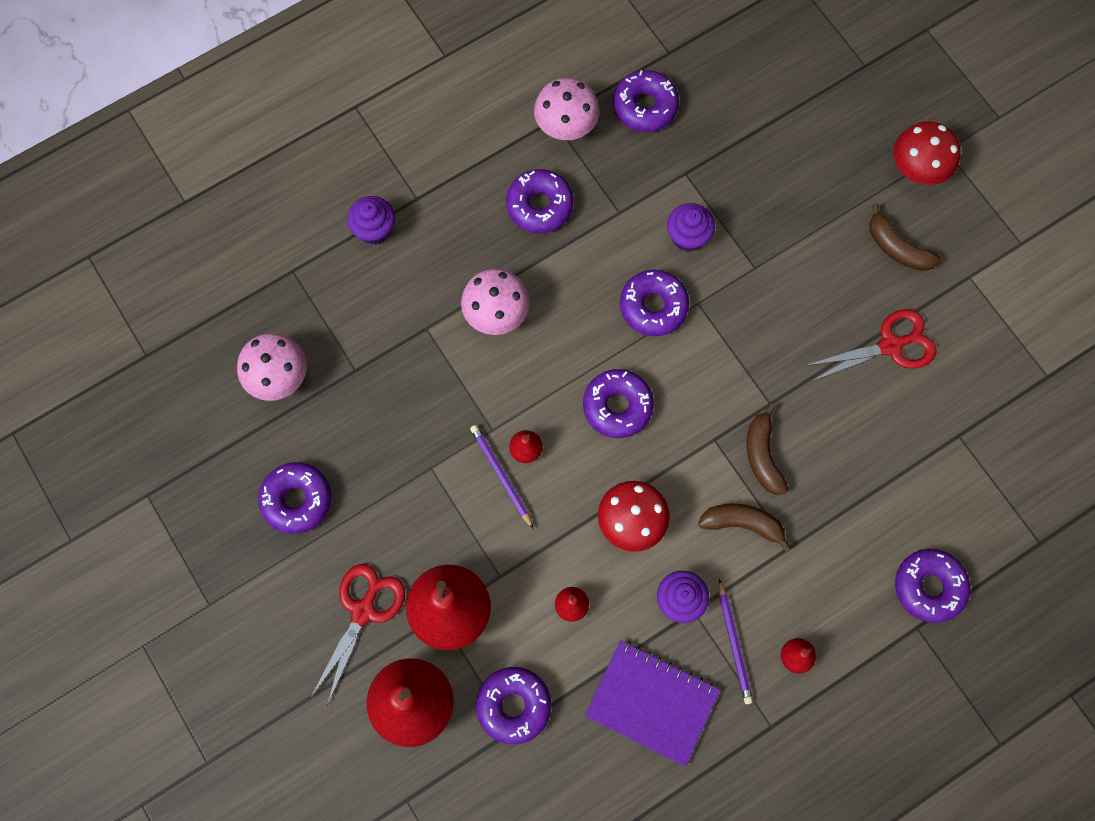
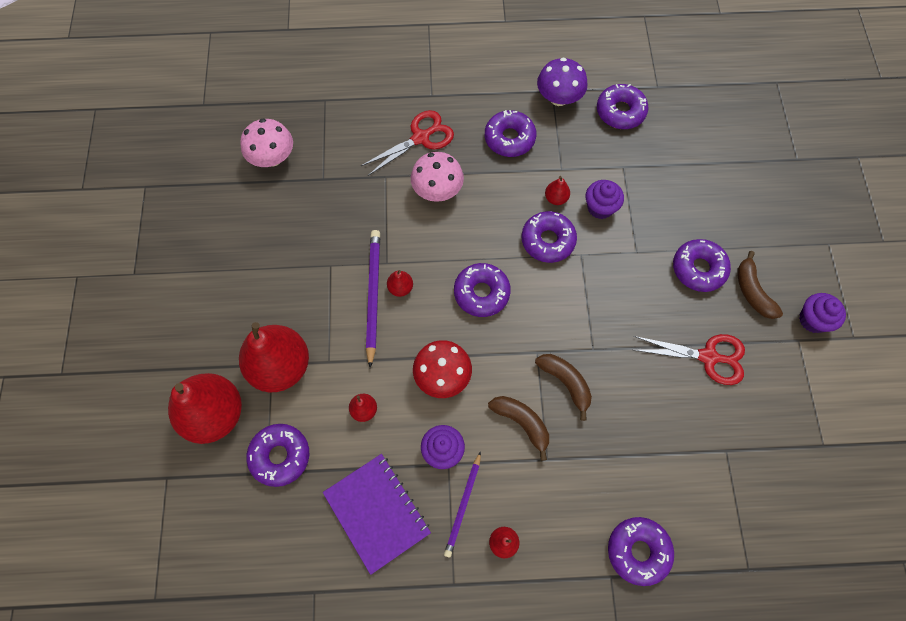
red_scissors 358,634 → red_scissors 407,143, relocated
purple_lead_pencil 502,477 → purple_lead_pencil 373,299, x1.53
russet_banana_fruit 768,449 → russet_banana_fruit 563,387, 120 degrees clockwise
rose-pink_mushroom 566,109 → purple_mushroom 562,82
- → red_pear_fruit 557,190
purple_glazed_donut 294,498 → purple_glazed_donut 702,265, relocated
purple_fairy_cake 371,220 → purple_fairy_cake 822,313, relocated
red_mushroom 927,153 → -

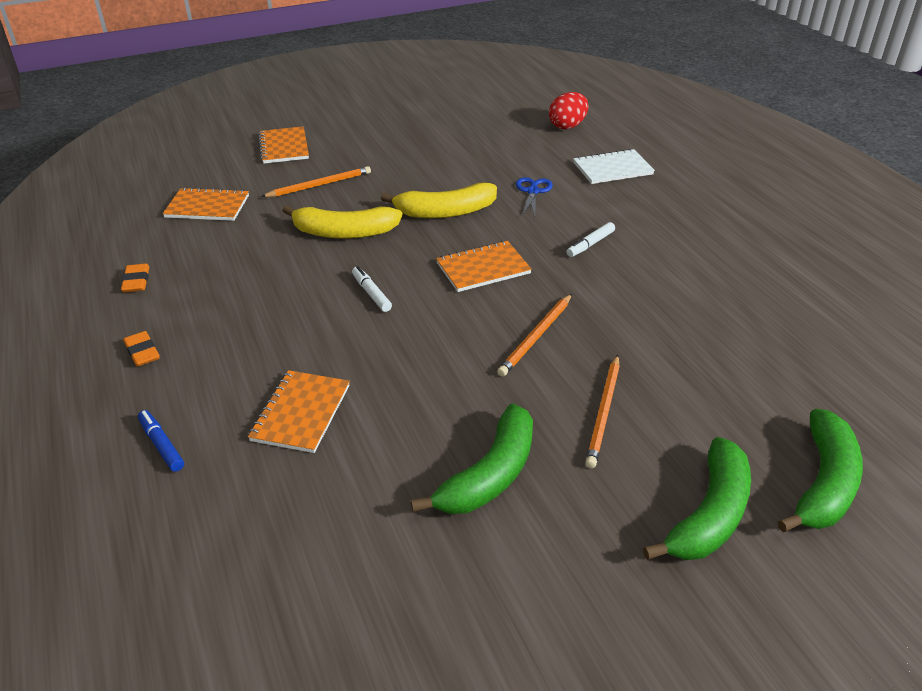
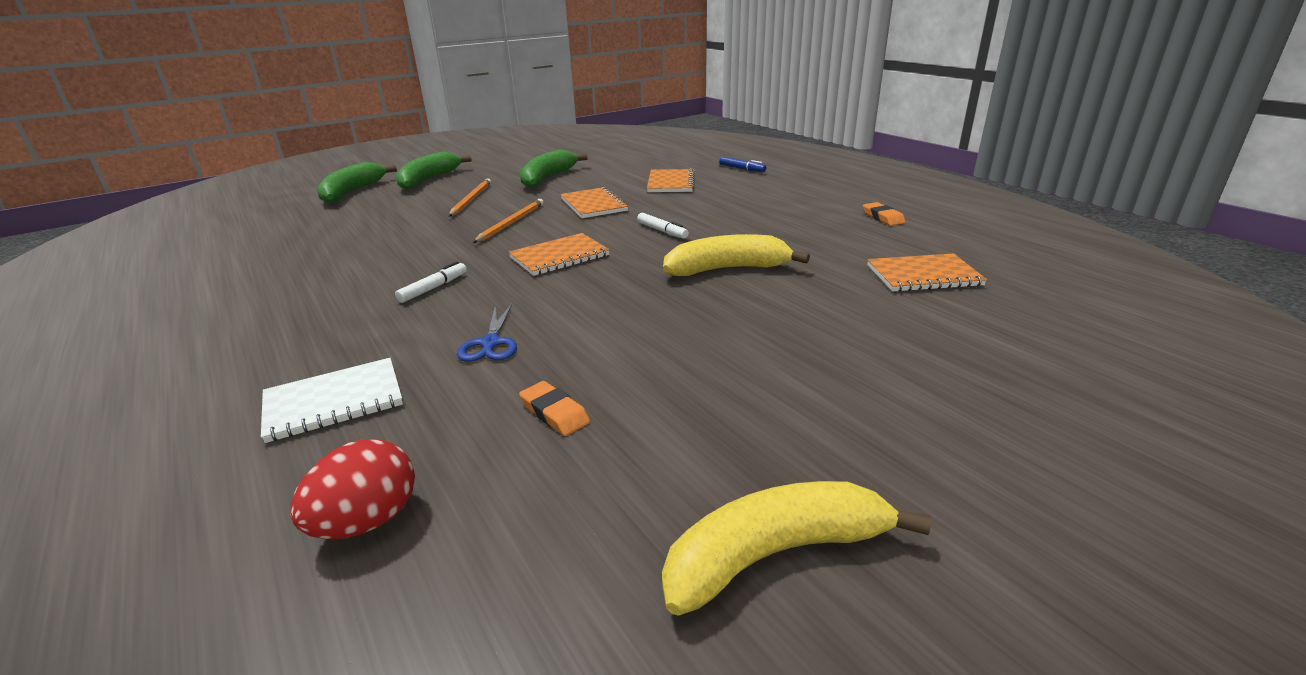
orange-coloured_pencil_eraser 141,349 → orange-coloured_pencil_eraser 554,408, relocated
orange-coloured_exercise_book 284,145 → orange-coloured_exercise_book 594,202, relocated
yellow_banana_fruit 439,200 → yellow_banana_fruit 796,548, relocated
orange-coloured_lead_pencil 316,181 → -

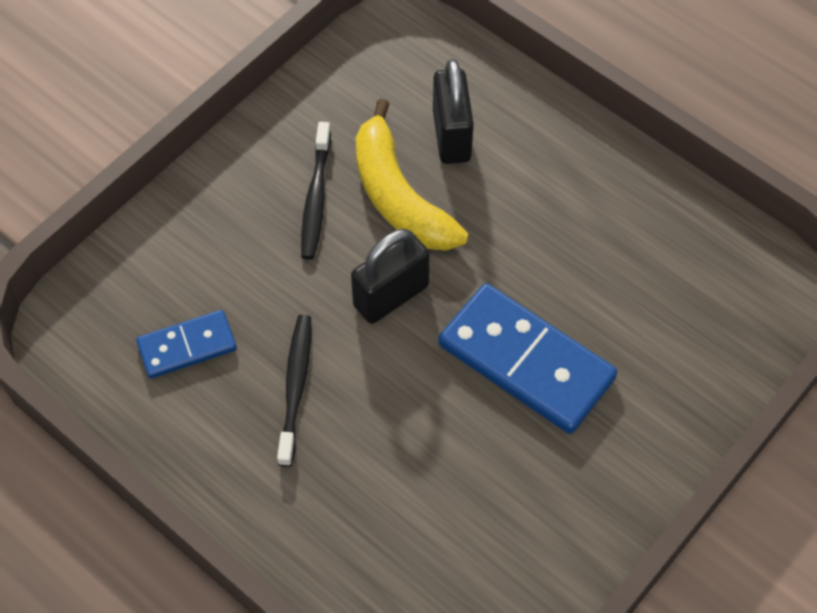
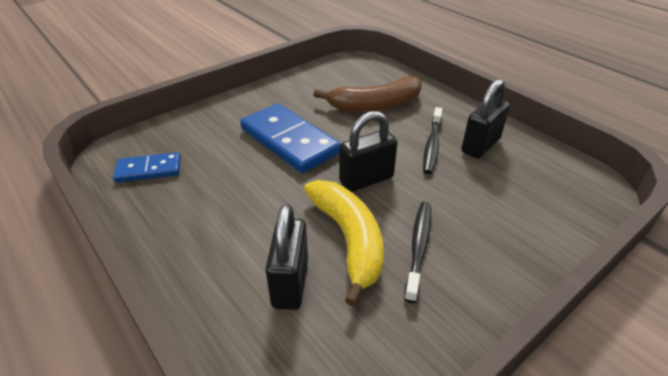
cobalt_domino 186,344 → cobalt_domino 147,167, relocated
- → russet_banana_fruit 367,94
- → jet-black_lock 485,118

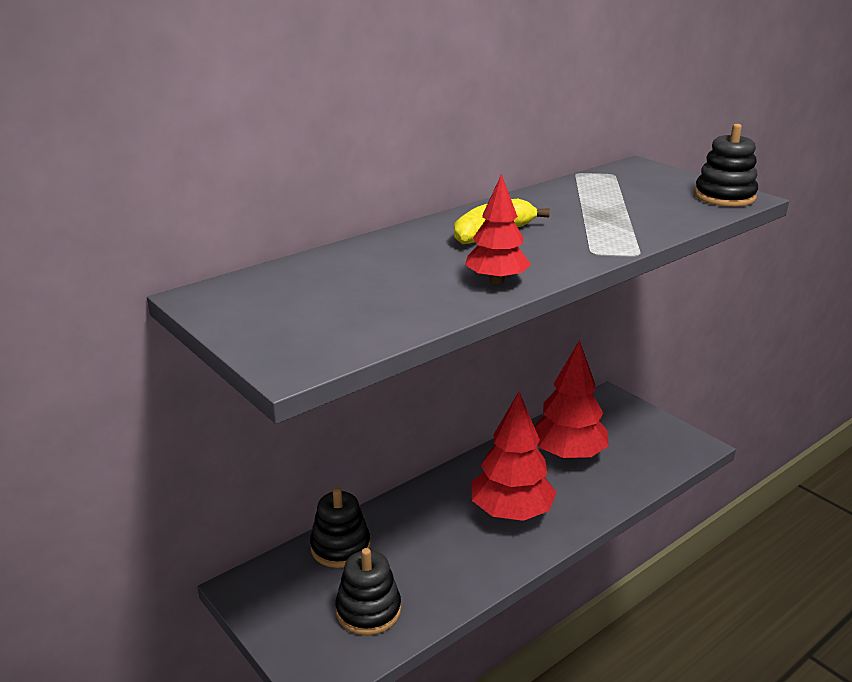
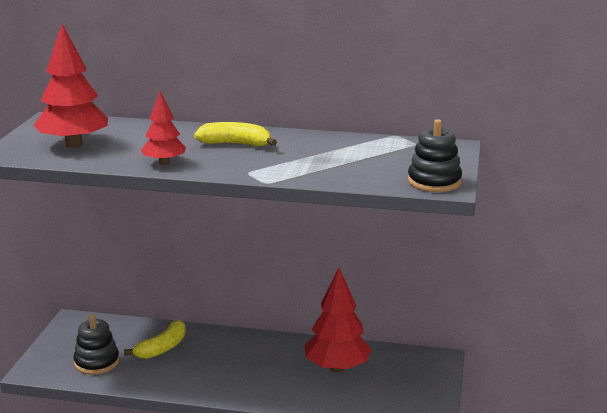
red_toy_tree 514,456 → red_toy_tree 71,85, relocated
- → yellow_banana_fruit 155,339
jet-black_stacking_rings 340,528 → -

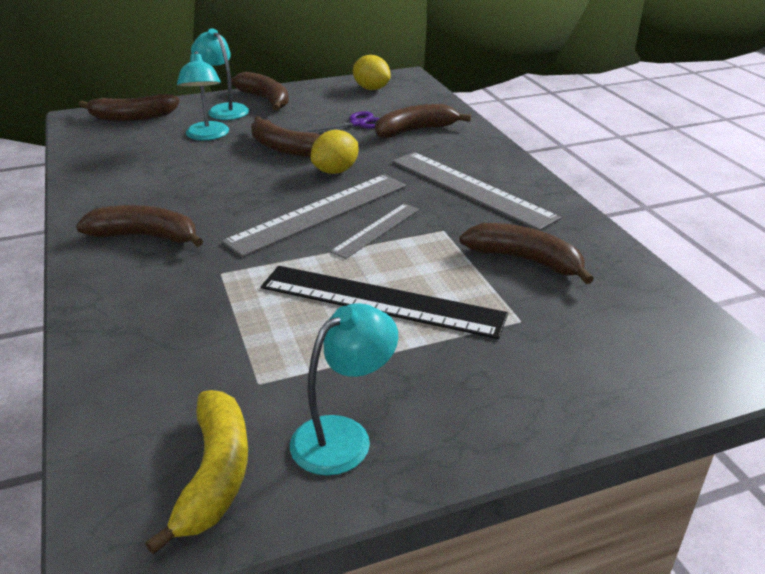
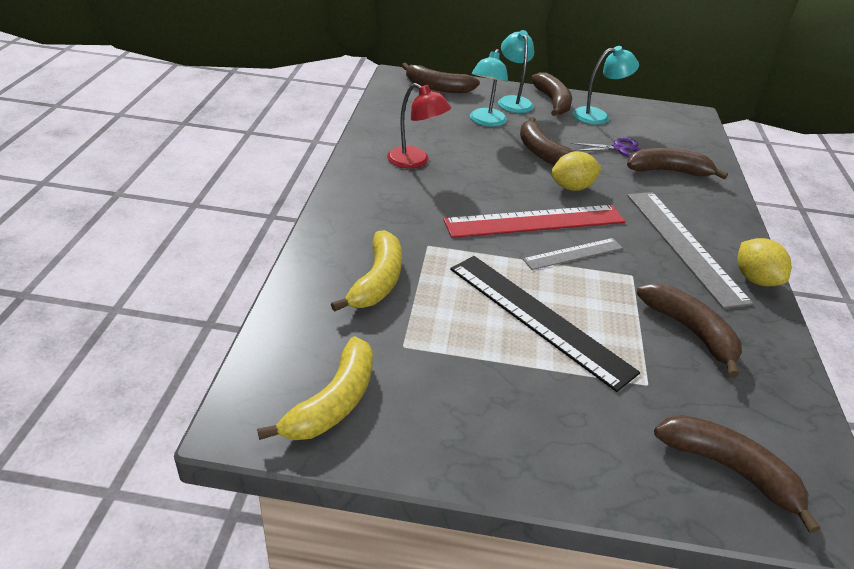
- → yellow_banana_fruit 366,271
- → red_lamp 419,126
grey_measuring_stick 314,215 → red_measuring_stick 534,221
teal_lamp 344,389 → teal_lamp 606,85, relocated
russet_banana_fruit 139,226 → russet_banana_fruit 737,474, relocated
yellow_lemon 372,72 → yellow_lemon 764,262, relocated

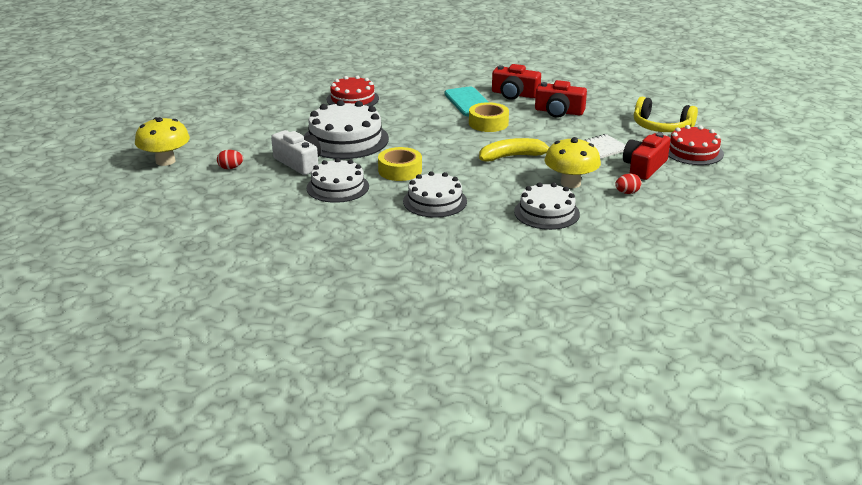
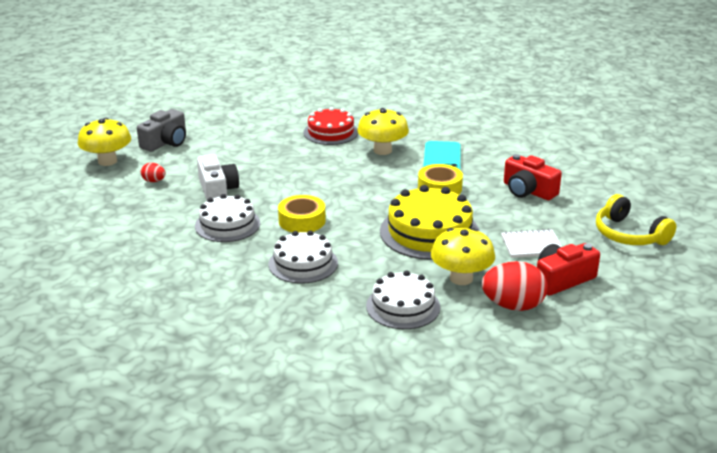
- → grey_photo_camera 161,130
- → yellow_mushroom 383,131
yellow_banana_fruit 514,150 → yellow_cake 429,222
red_toy_egg 628,183 → red_toy_egg 515,286, x2.02
snow-white_cake 346,129 → -
red_photo_camera 516,82 → -
red_cake 696,145 → -

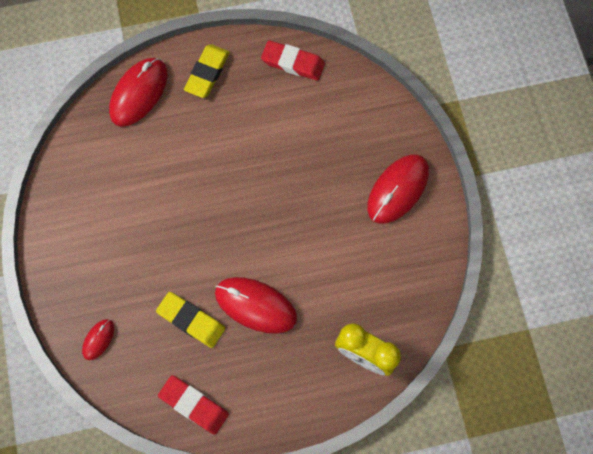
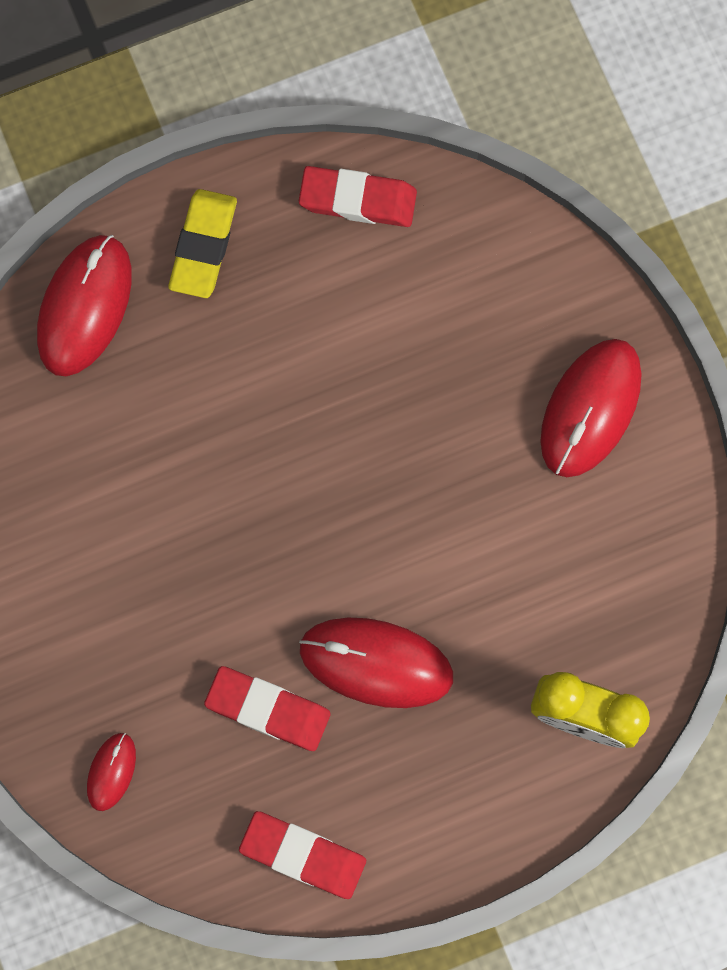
yellow_pencil_eraser 190,320 → red_pencil_eraser 267,708

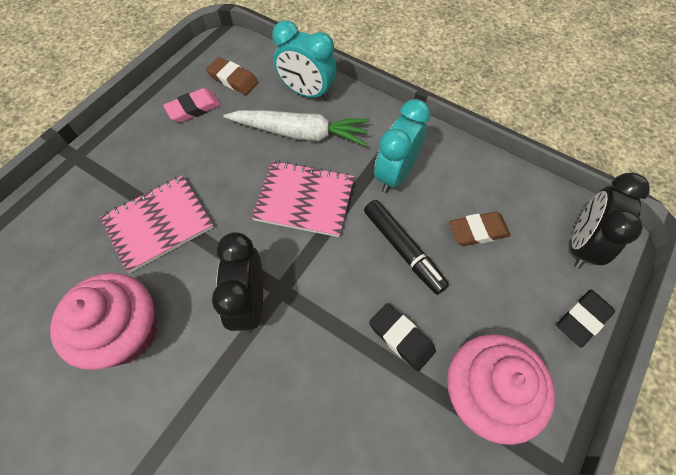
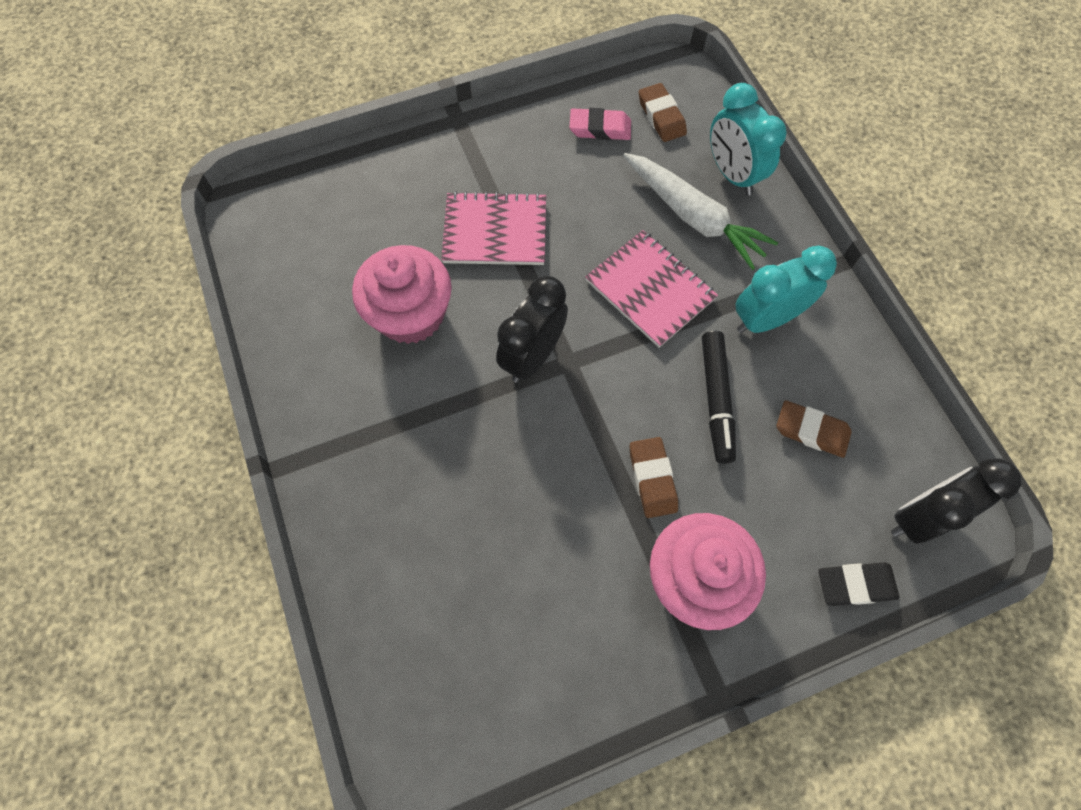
jet-black_pencil_eraser 402,337 → russet_pencil_eraser 654,477

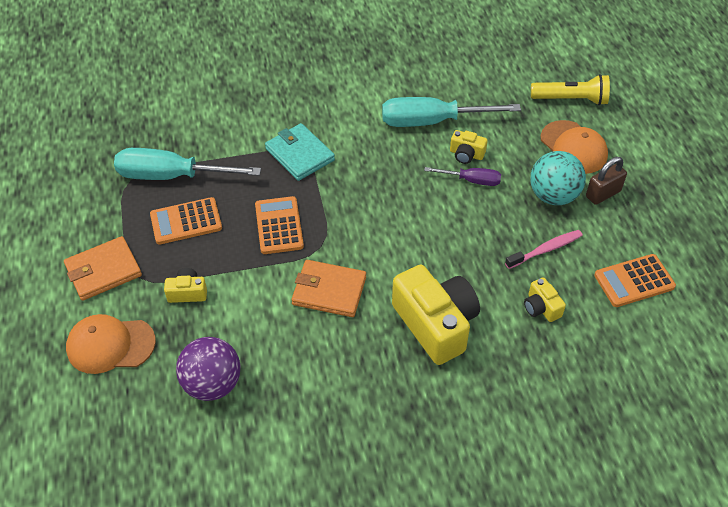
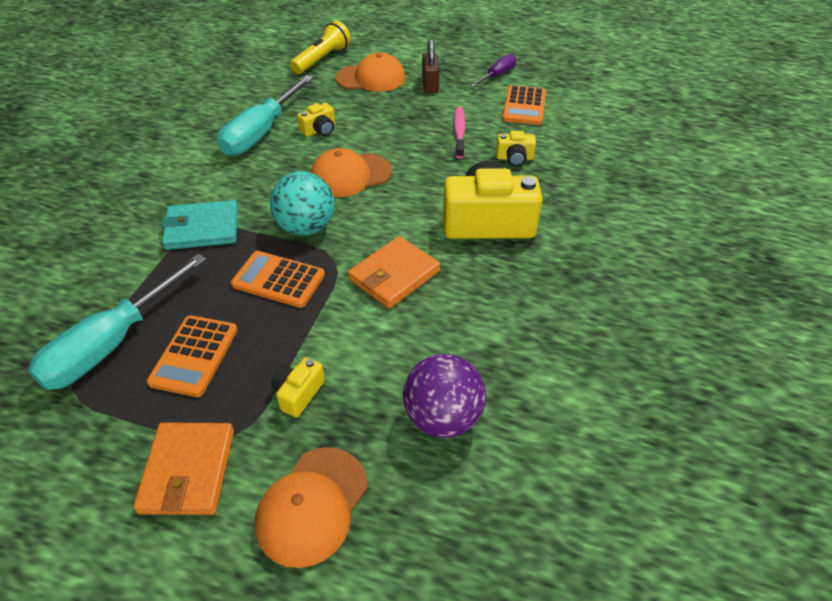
teal_play_ball 558,178 → teal_play_ball 302,203, relocated
- → orange-coloured_baseball_cap 351,172
purple_screwdriver 462,176 → purple_screwdriver 493,70, relocated

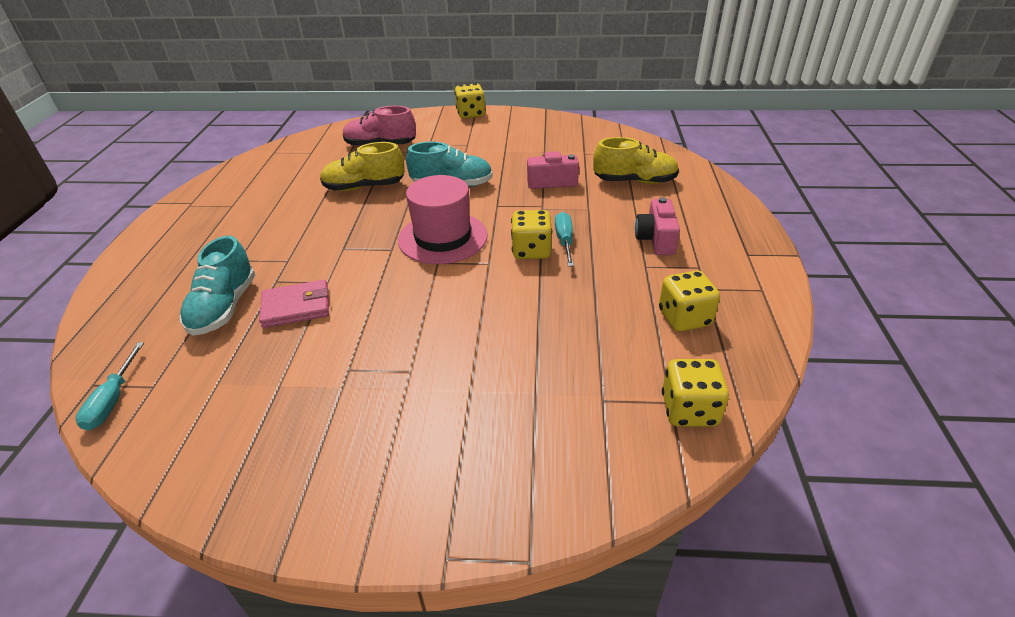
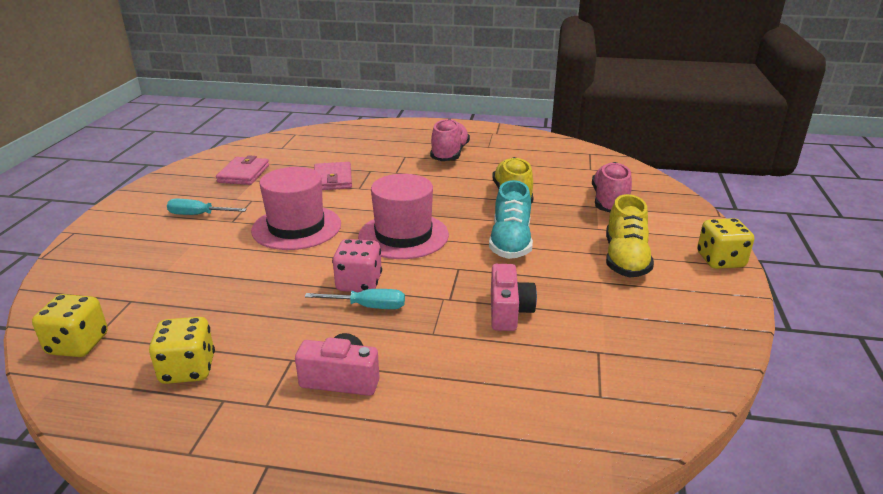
teal_screwdriver 109,386 → teal_screwdriver 207,207, relocated
- → rose-pink_card_wallet 242,170
- → rose-pink_hat 296,208
yellow_dice 531,234 → rose-pink_dice 357,265
- → rose-pink_lace-up_shoe 450,140
yellow_lace-up_shoe 636,160 → yellow_lace-up_shoe 630,236, relocated
teal_lace-up_shoe 217,286 → -

